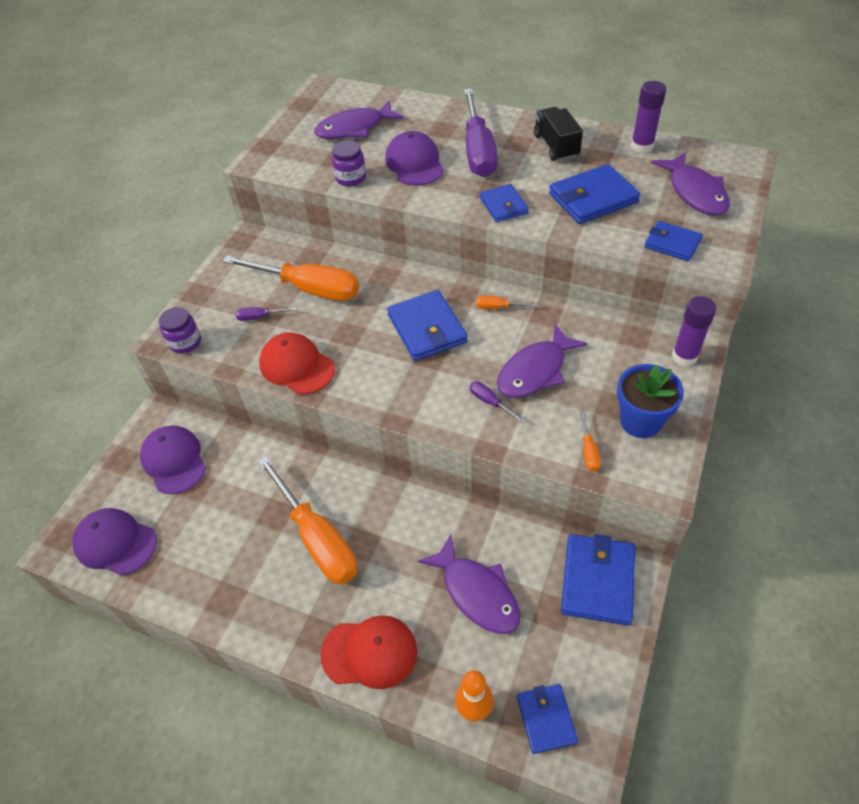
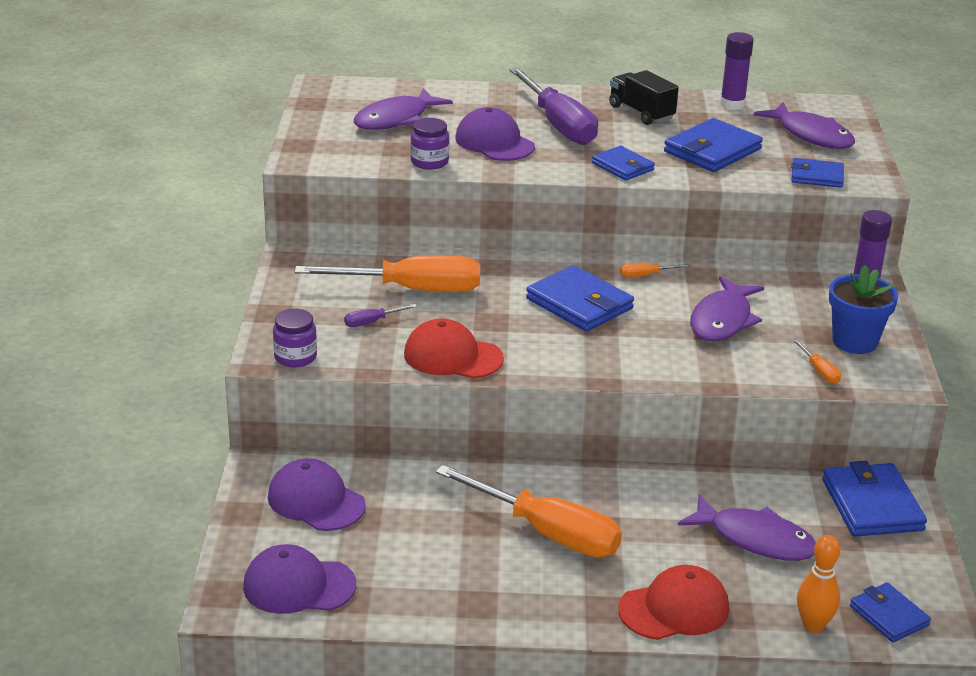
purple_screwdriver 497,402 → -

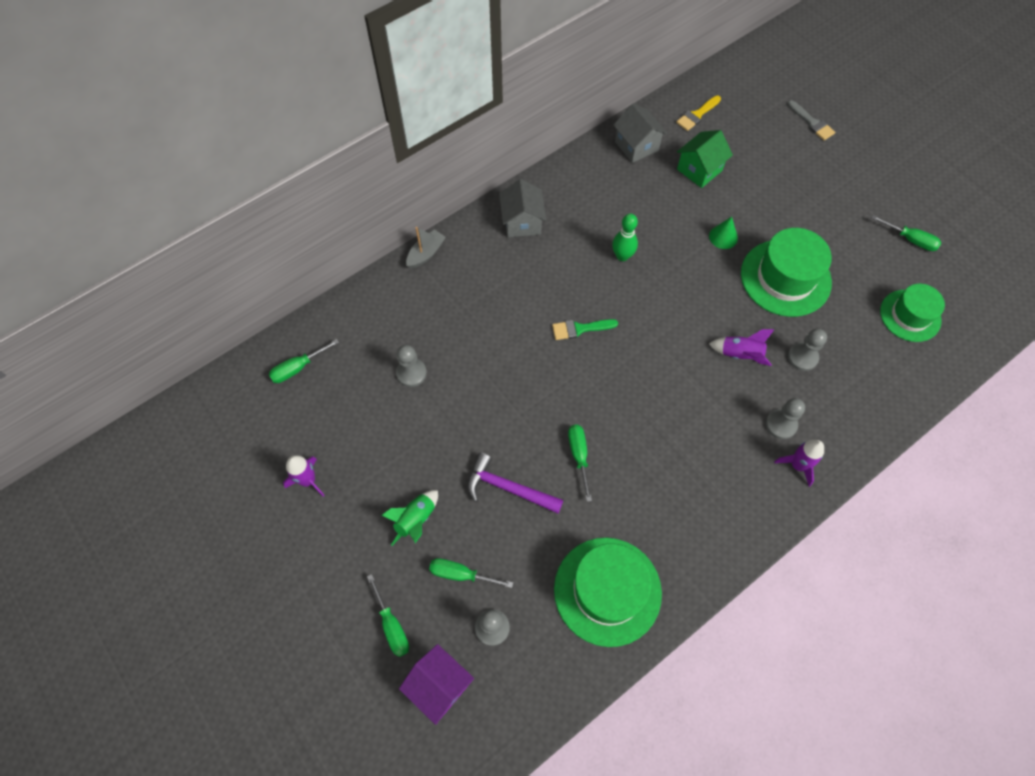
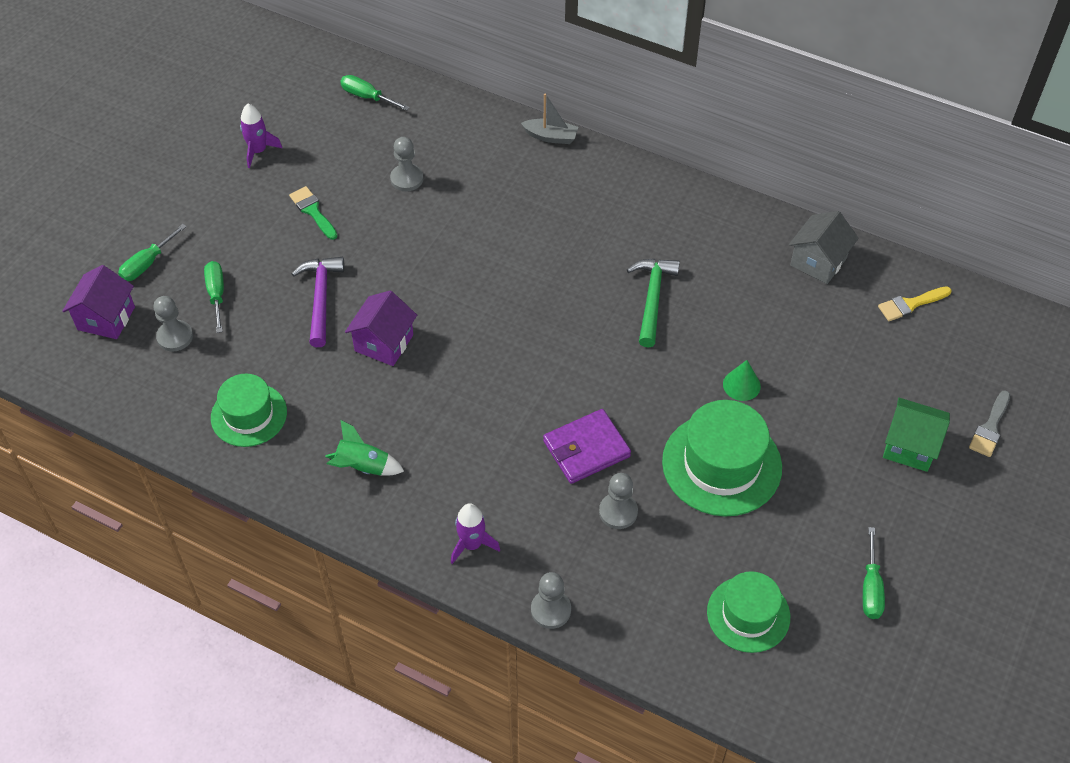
leaf-green_hat 608,592 → leaf-green_hat 249,410, x0.65
leaf-green_paintbrush 585,329 → leaf-green_paintbrush 313,213, relocated
leaf-green_spaceship 409,518 → leaf-green_spaceship 364,448, relocated
leaf-green_screwdriver 580,463 → purple_house 381,328
grey_pawn 785,418 → grey_pawn 551,600, relocated
purple_spaceship 742,347 → purple_card_wallet 587,446
leaf-green_bowling_pin 625,237 → leaf-green_claw_hammer 653,303
yellow_paintbrush 698,113 → yellow_paintbrush 915,303, 45 degrees counterclockwise
leaf-green_house 705,159 → leaf-green_house 916,435, relocated
grey_house 522,208 → -

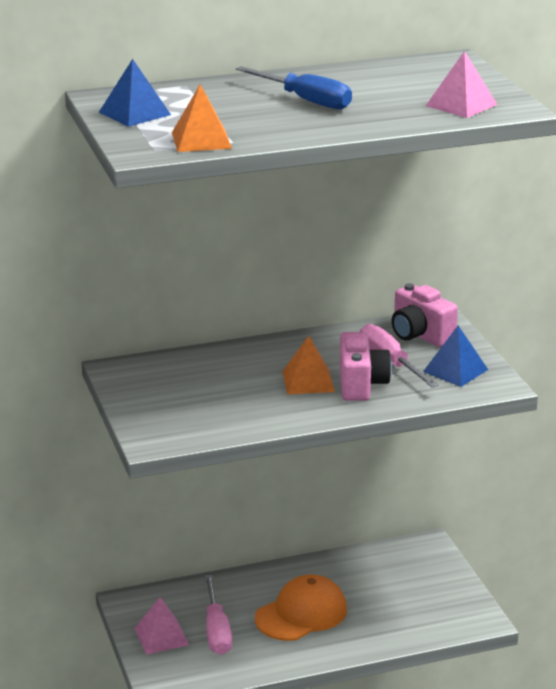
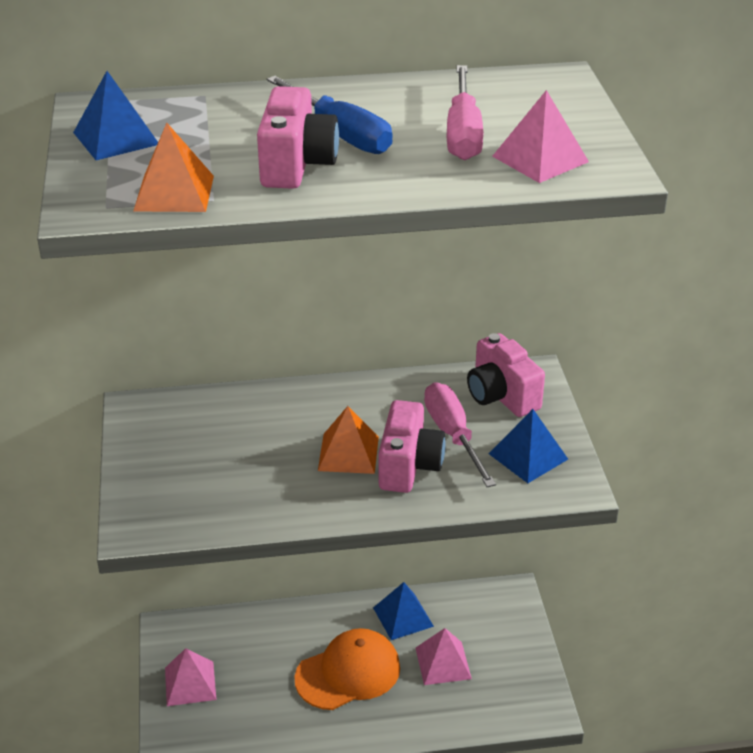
- → rose-pink_photo_camera 298,137
- → cobalt_pyramid 403,611
- → rose-pink_pyramid 443,656
rose-pink_screwdriver 218,615 → rose-pink_screwdriver 465,112, relocated

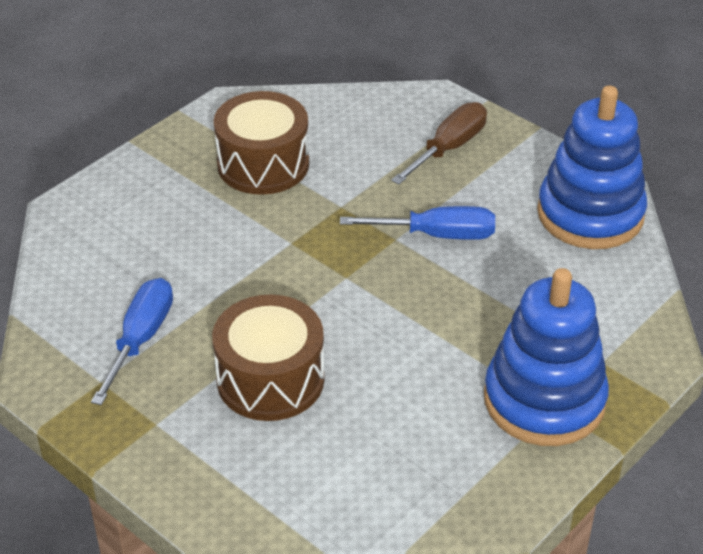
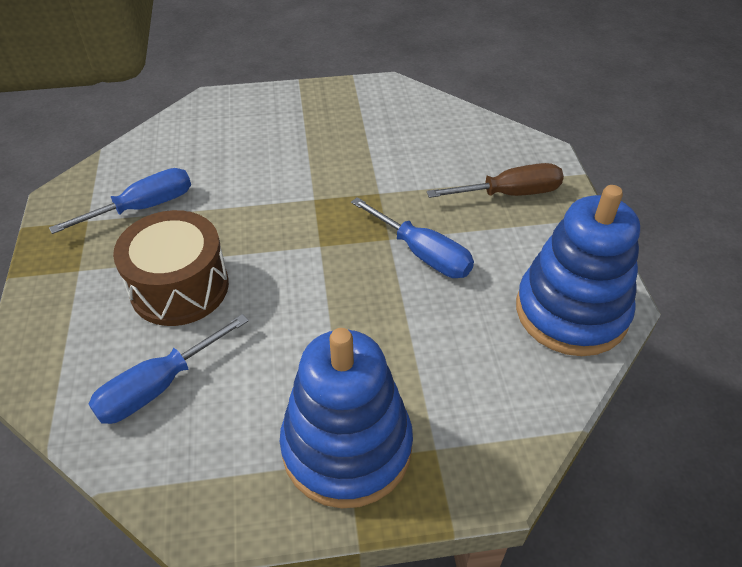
- → cobalt_screwdriver 169,369
russet_drum 261,143 → -

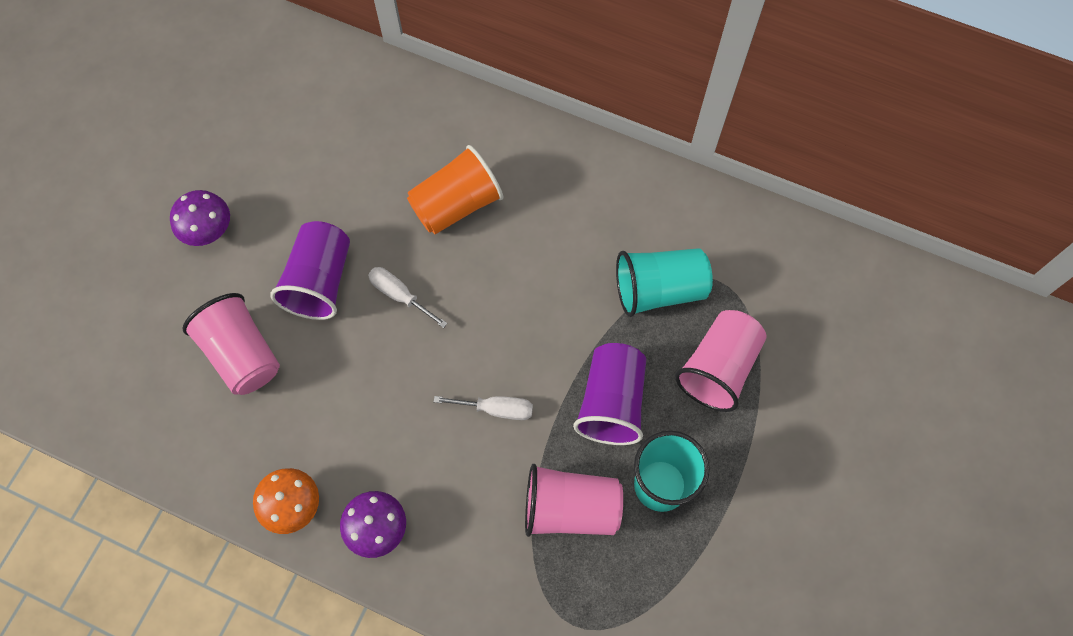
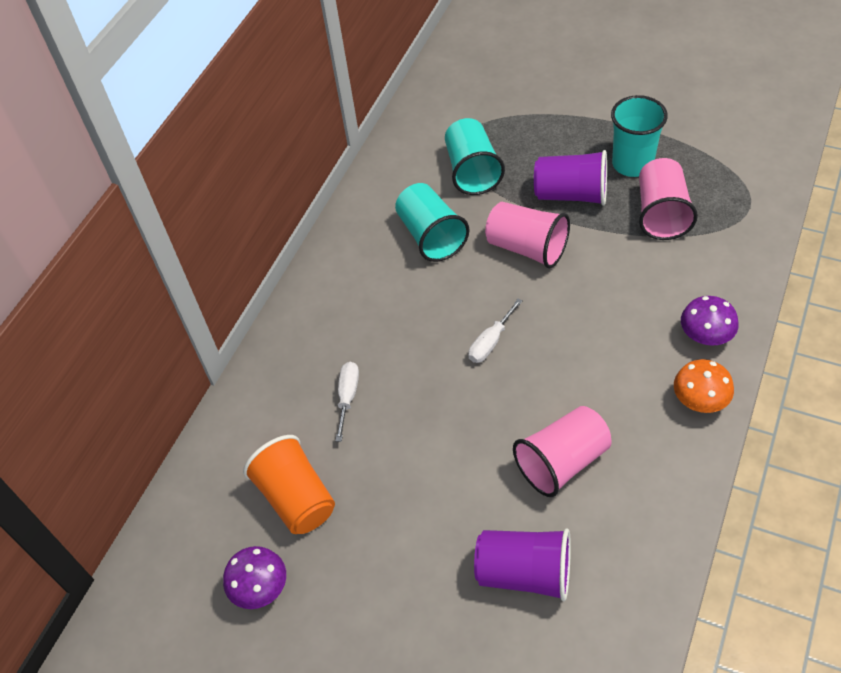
purple_mushroom 200,218 → purple_mushroom 254,577, relocated
orange-coloured_cup 455,189 → orange-coloured_cup 289,484, relocated
snow-white_screwdriver 483,408 → snow-white_screwdriver 347,402, relocated
- → teal_cup 432,222
purple_cup 310,270 → purple_cup 522,565, relocated
rose-pink_cup 721,361 → rose-pink_cup 527,235, relocated

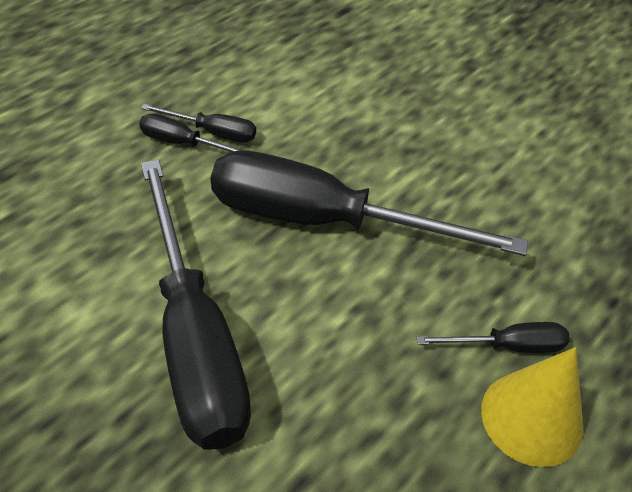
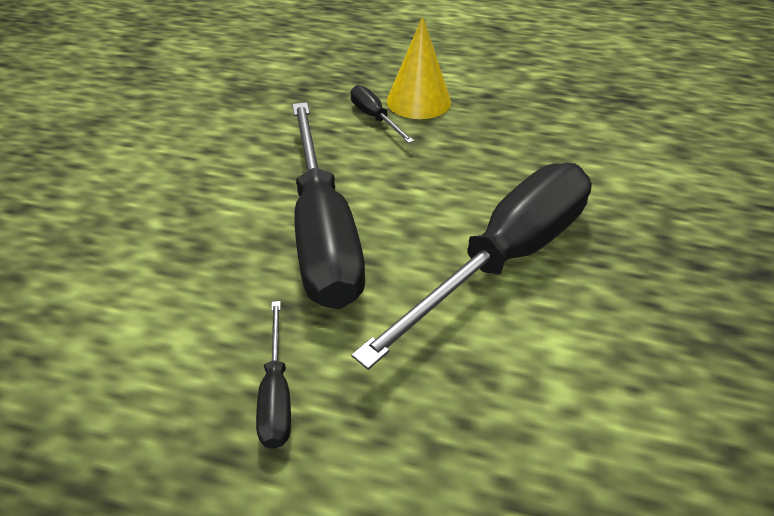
jet-black_screwdriver 198,123 → -

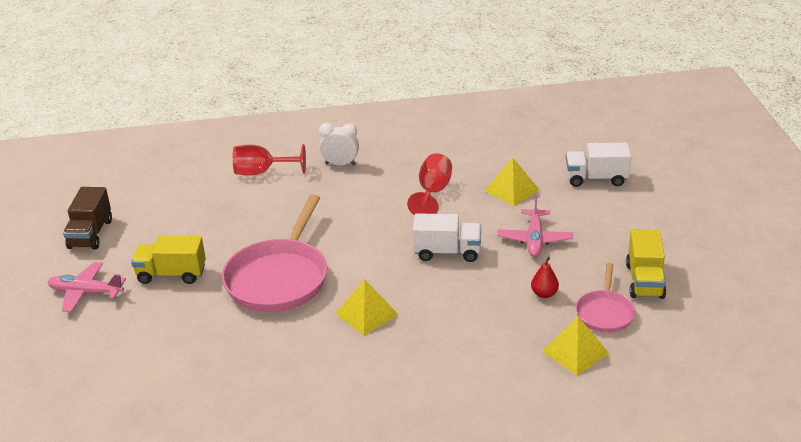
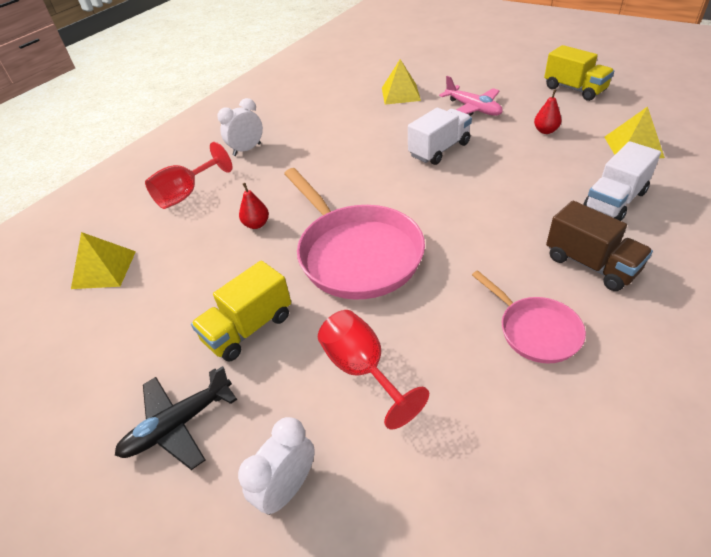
yellow_pyramid 367,307 → yellow_pyramid 103,260, relocated
rose-pink_toy_plane 87,287 → jet-black_toy_plane 176,418
- → snow-white_clock 276,466
- → red_pear_fruit 254,206
red_chalice 429,184 → red_chalice 373,369, relocated
rose-pink_skillet 606,298 → rose-pink_skillet 529,317, relocated
russet_truck 87,218 → russet_truck 599,246, relocated
snow-white_truck 598,165 → snow-white_truck 622,181, relocated

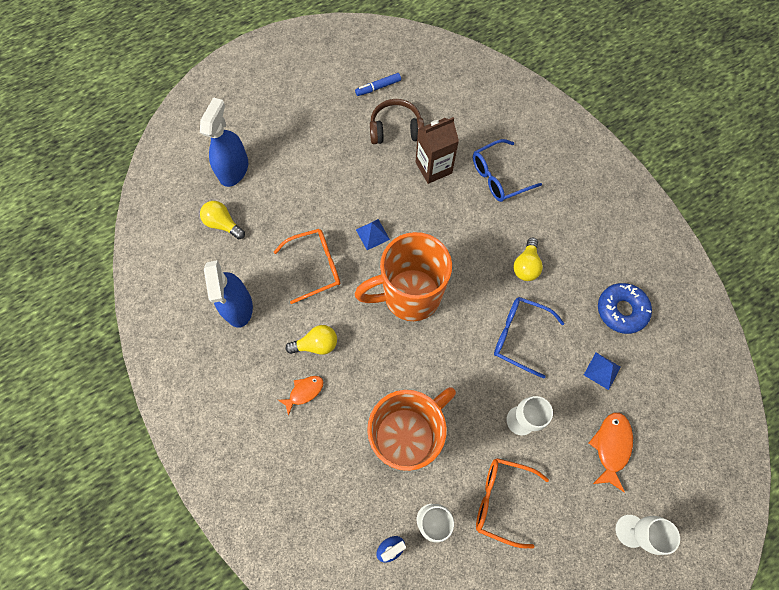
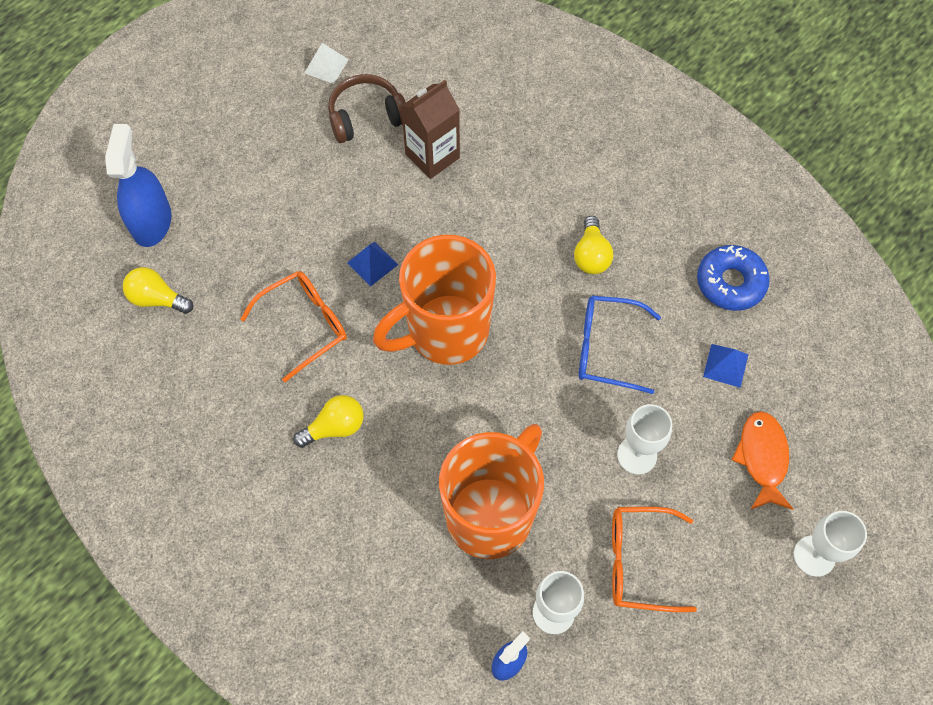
cobalt_felt_pen 378,84 → snow-white_pyramid 326,63
cobalt_spray_bottle 228,294 → -
orange-coloured_fish_figure 300,396 → -
cobalt_eyeglasses 507,170 → -

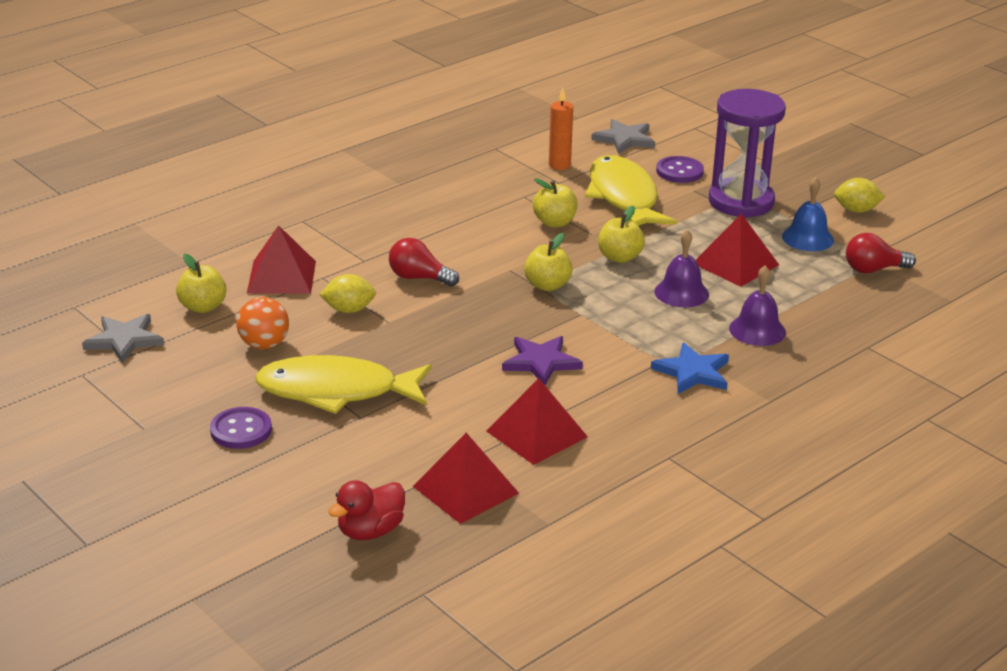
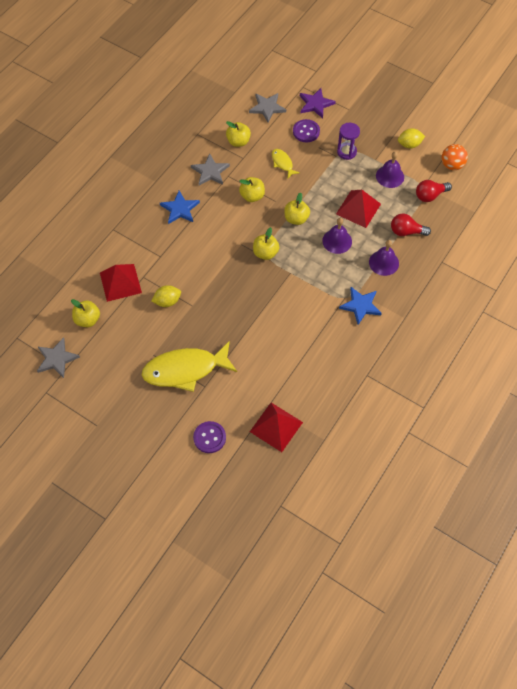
- → cobalt_star 180,207
- → grey_star 210,169
purple_button 241,428 → purple_button 209,437, relocated
orange-coloured_candle 561,129 → yellow_apple_fruit 238,134
yellow_fish_figure 631,190 → yellow_fish_figure 285,163, x0.47
purple_star 542,360 → purple_star 318,103, relocated
purple_sand_timer 747,153 → purple_sand_timer 348,141, x0.53
cobalt_bell 808,214 → purple_bell 390,170
red_bulb 424,262 → red_bulb 411,224, relocated
orange-coloured_play_ball 262,323 → orange-coloured_play_ball 455,157, relocated
red_toy_duck 366,510 → -
red_pyramid 537,421 → -

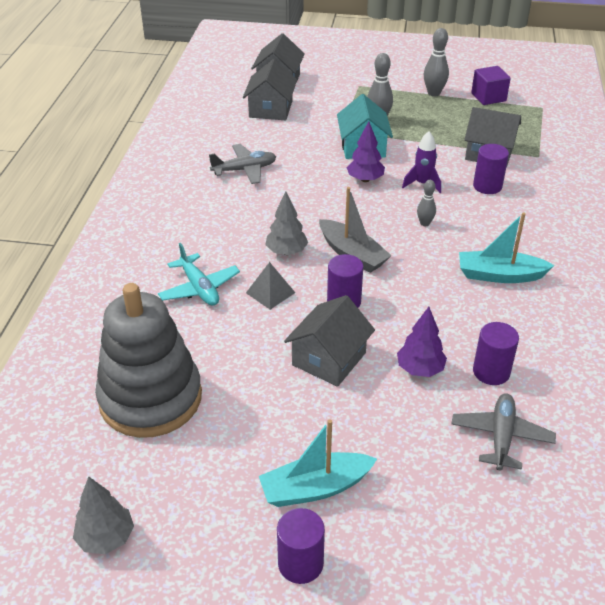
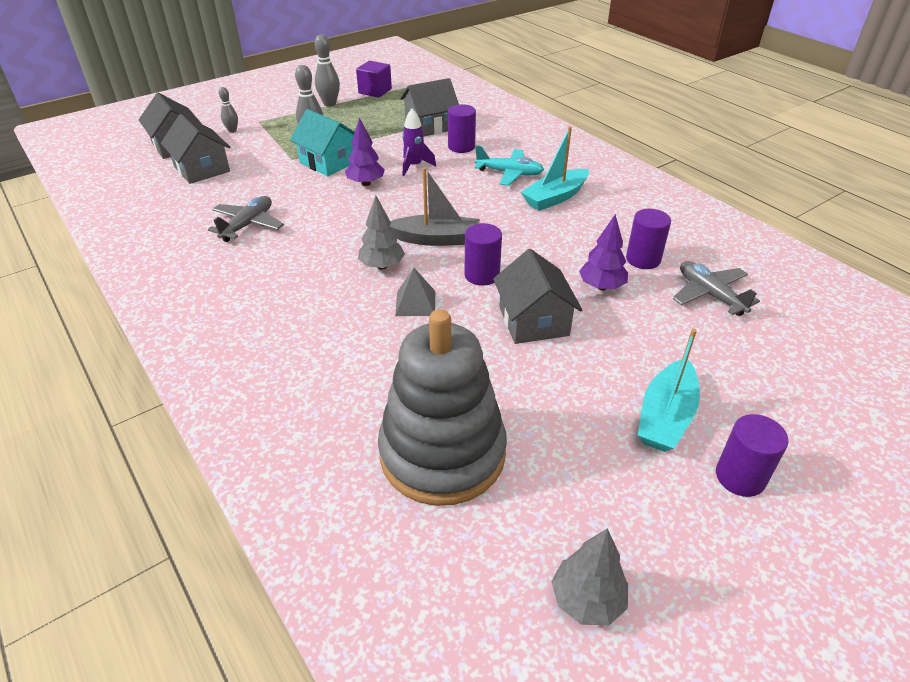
grey_bowling_pin 426,203 → grey_bowling_pin 228,110, relocated
teal_toy_plane 199,274 → teal_toy_plane 509,165, relocated

